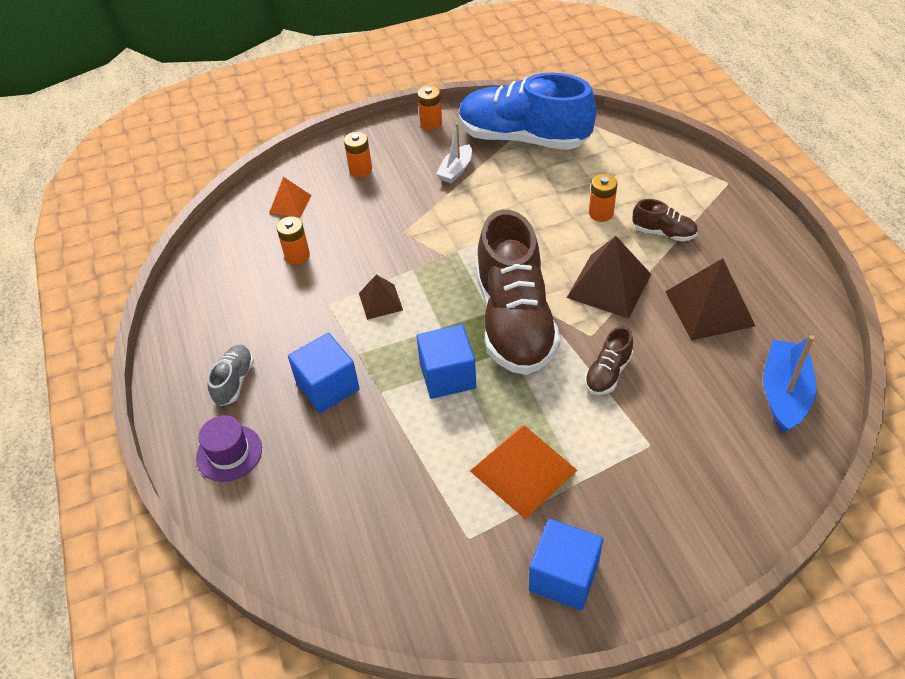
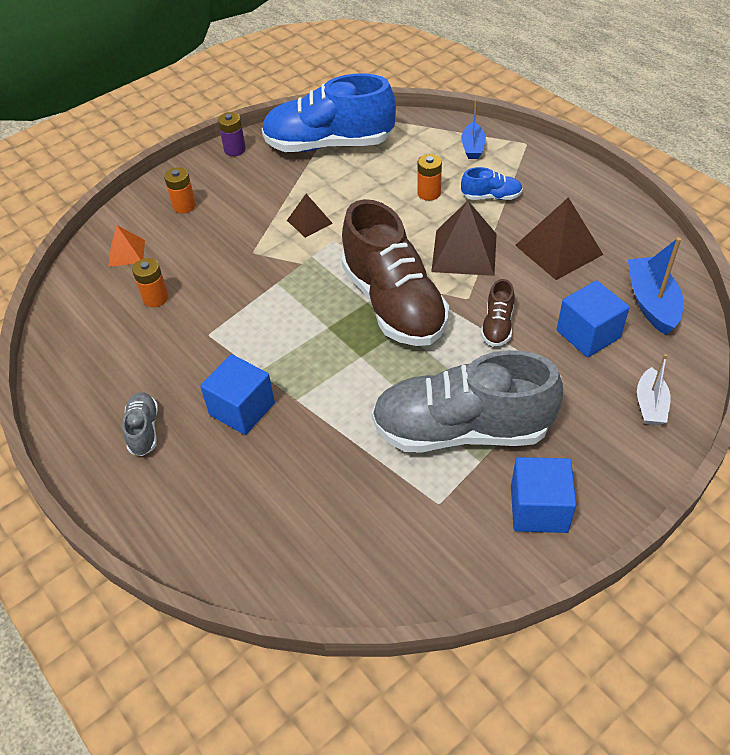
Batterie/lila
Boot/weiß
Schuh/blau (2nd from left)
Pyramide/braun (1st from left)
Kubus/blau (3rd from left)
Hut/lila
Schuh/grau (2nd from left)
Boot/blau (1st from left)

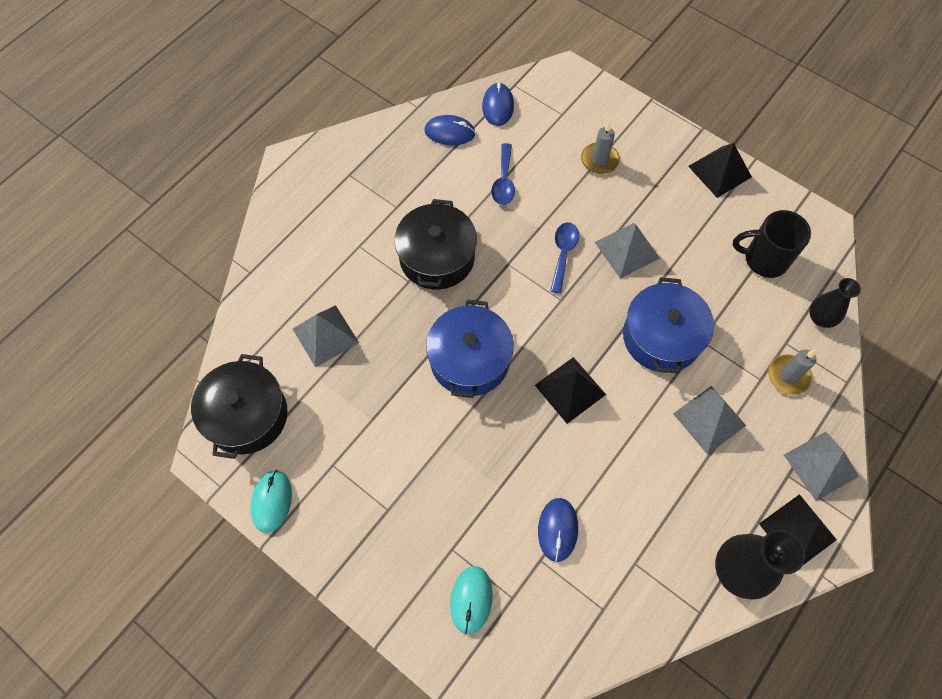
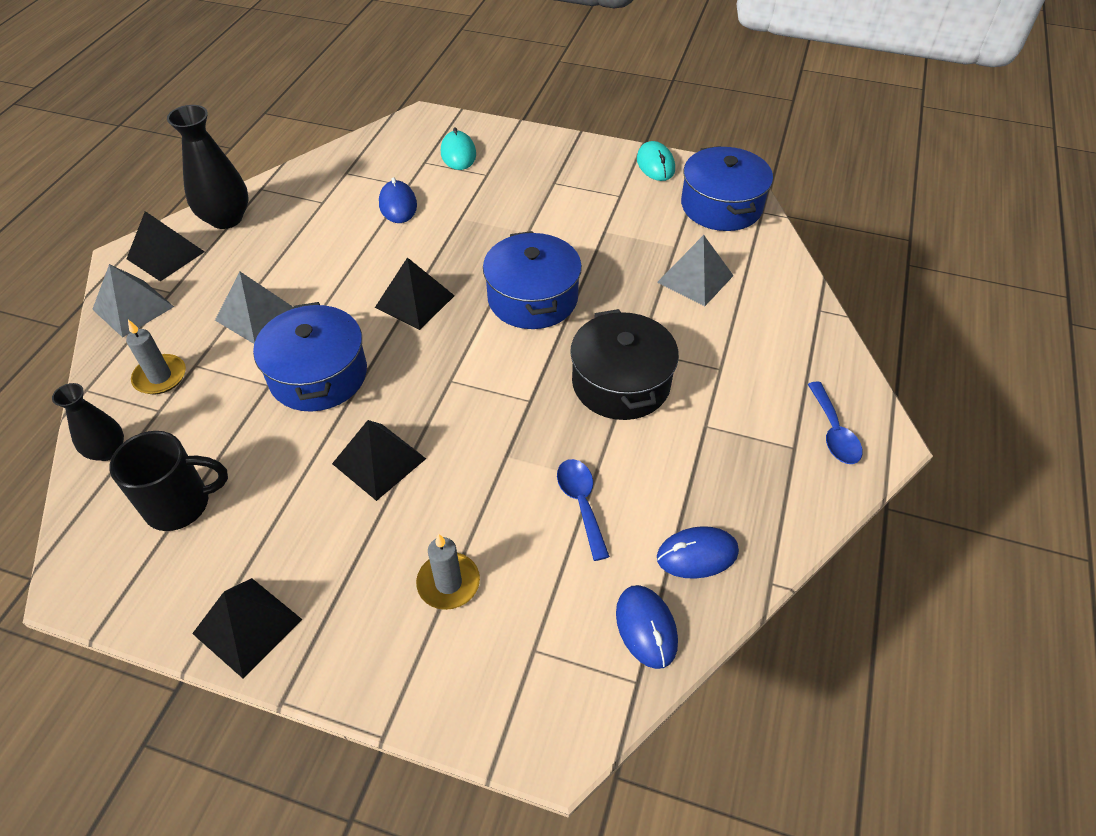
Löffel/blau (2nd from left)
Pyramide/schwarz (3rd from left)
Kochtopf/blau (3rd from left)

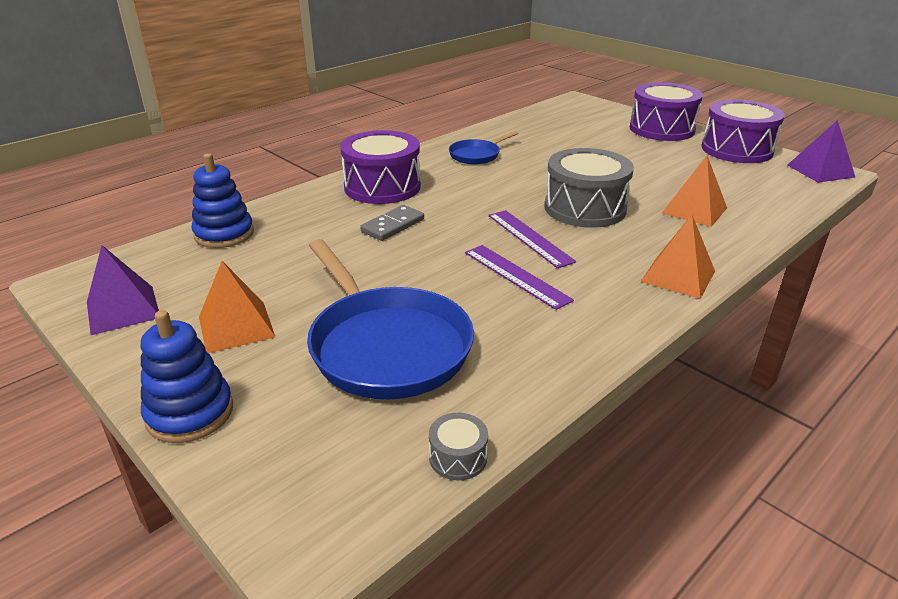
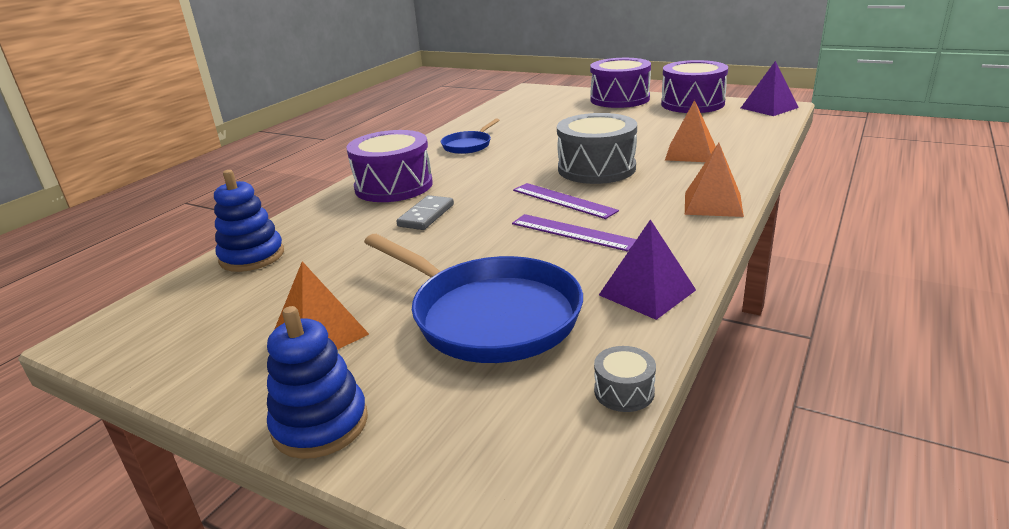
Pyramide/lila (1st from left)

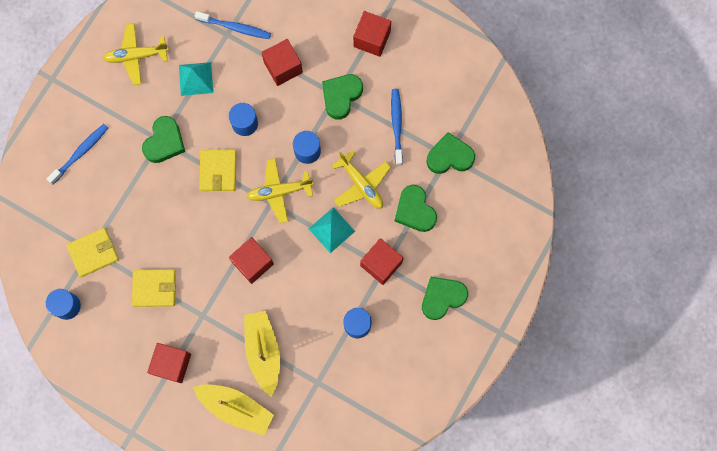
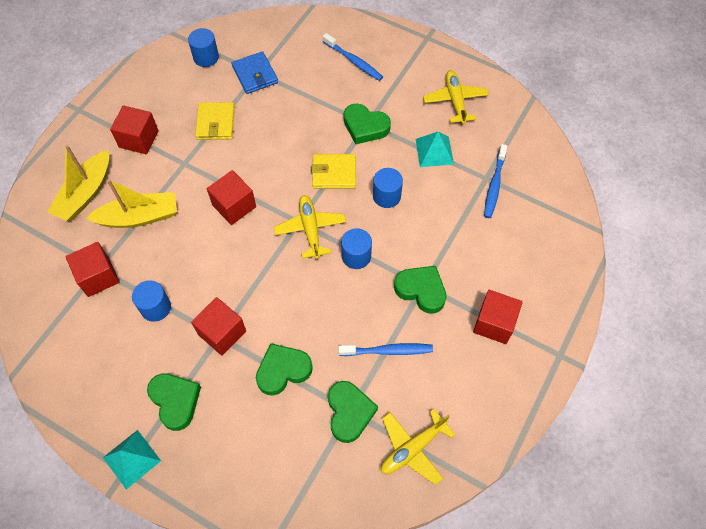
Kubus/rot (1st from left)
Flugzeug/gelb (2nd from left)
Pyramide/türkis (1st from left)
Geldbörse/blau

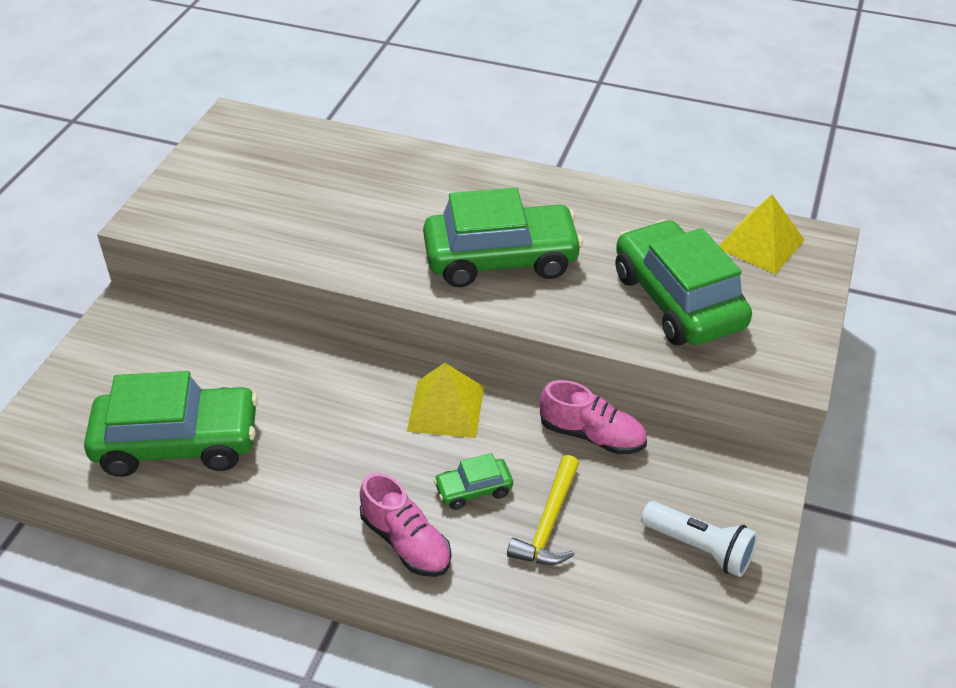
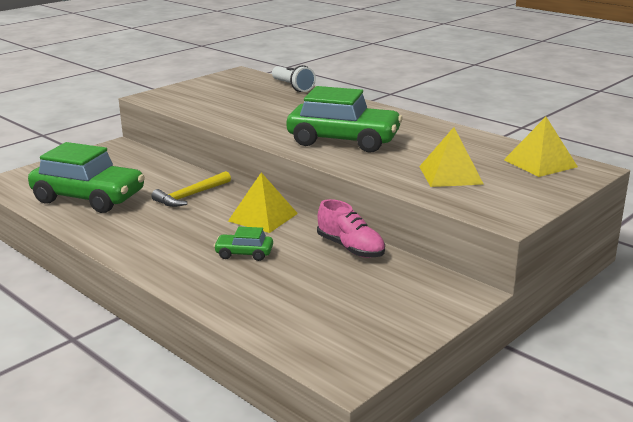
Pyramide/gelb (2nd from left)
Hammer/gelb
Schuh/rosa (1st from left in the first image)
Taschenlampe/weiß

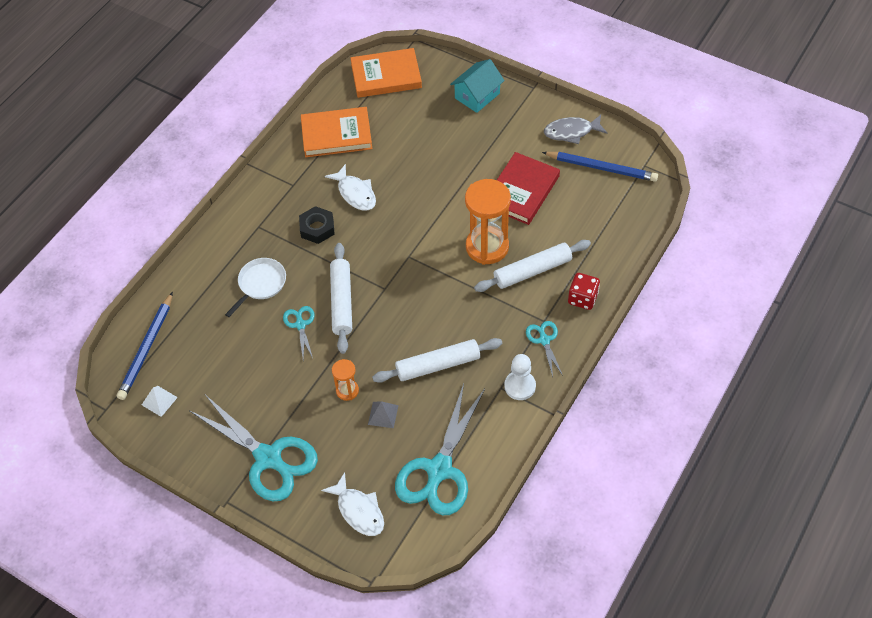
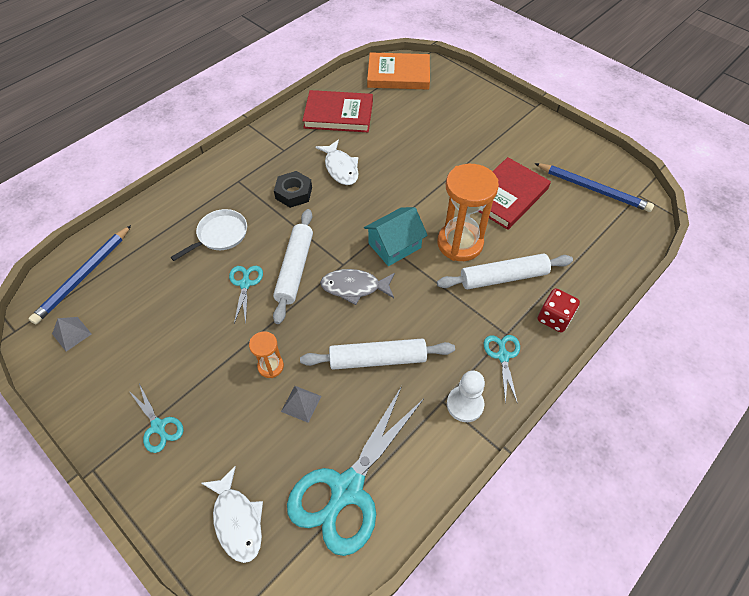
Haus/türkis
Buch/rot (1st from left)
Fisch/grau
Pyramide/grau (1st from left)
Schere/türkis (1st from left)

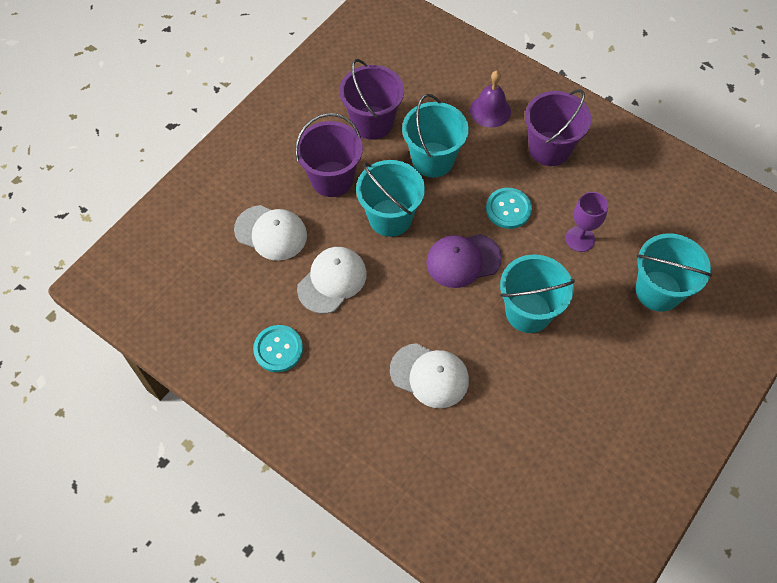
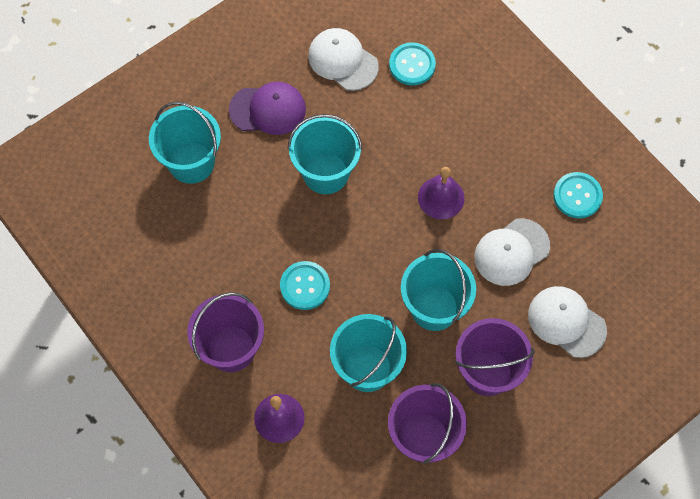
Kelch/lila
Kappe/lila
Kappe/weiß (1st from left)
Knopf/türkis (2nd from left)
Glocke/lila (2nd from left)

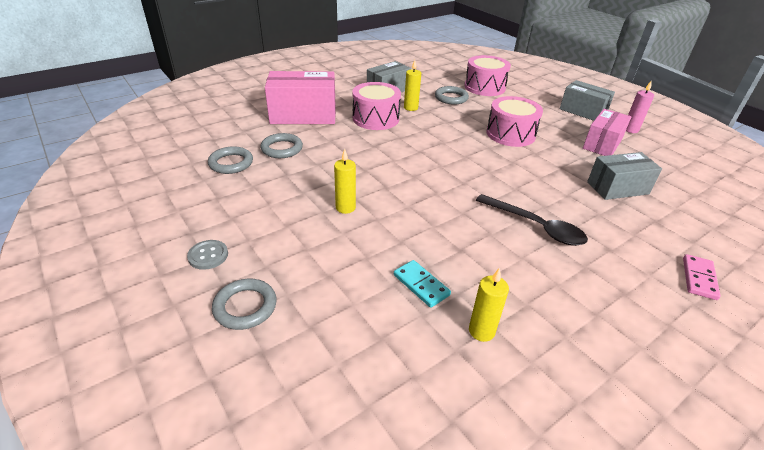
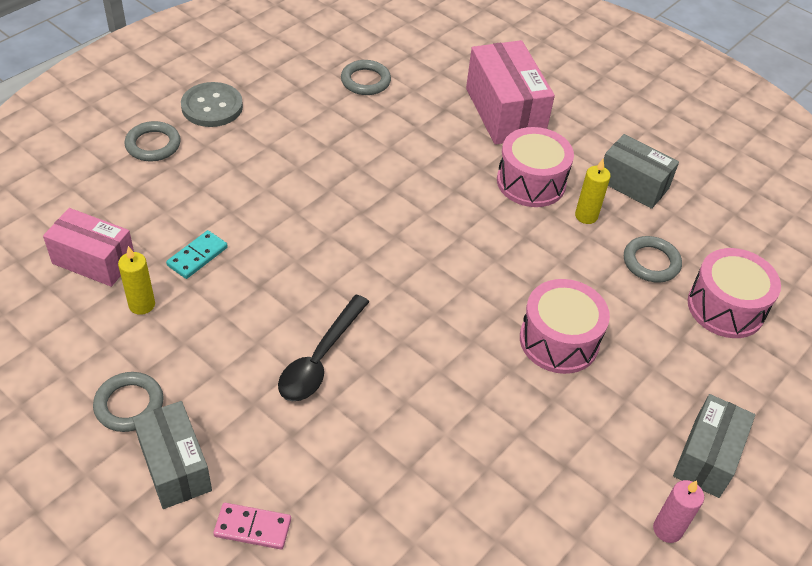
Schachtel/rosa (1st from left)
Ring/grau (1st from left)
Kerze/gelb (1st from left in the first image)
Schachtel/grau (1st from left)
Knopf/grau

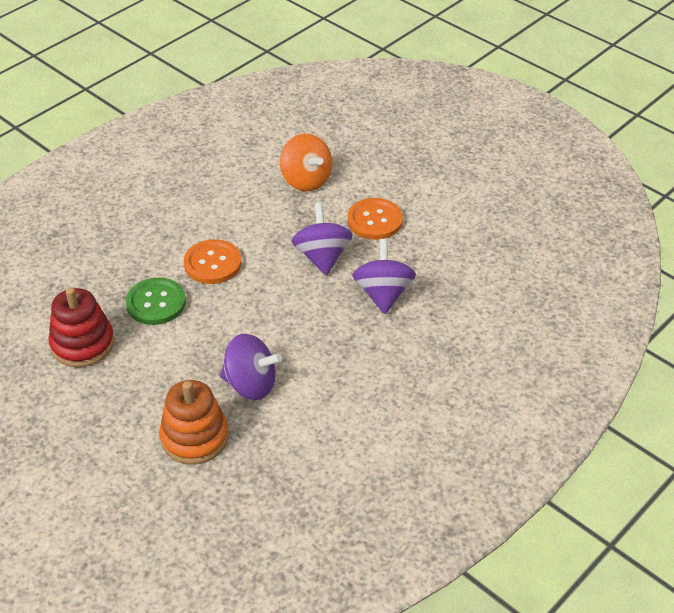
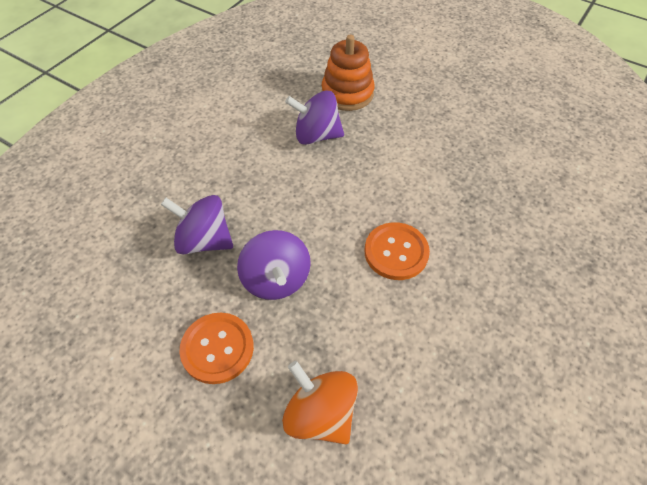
Kreisel/lila (1st from left)
Knopf/grün
Stapelspielzeug/rot

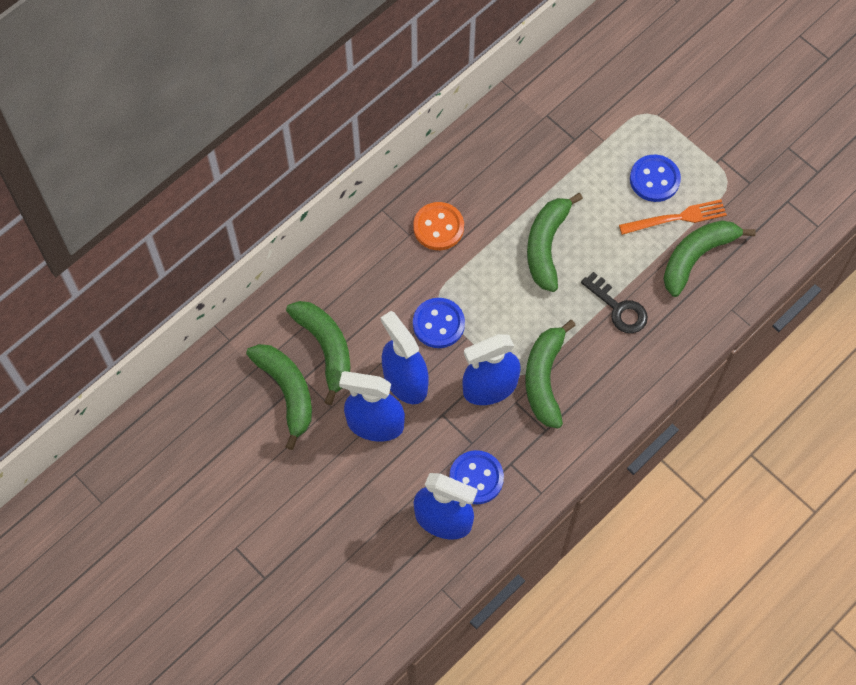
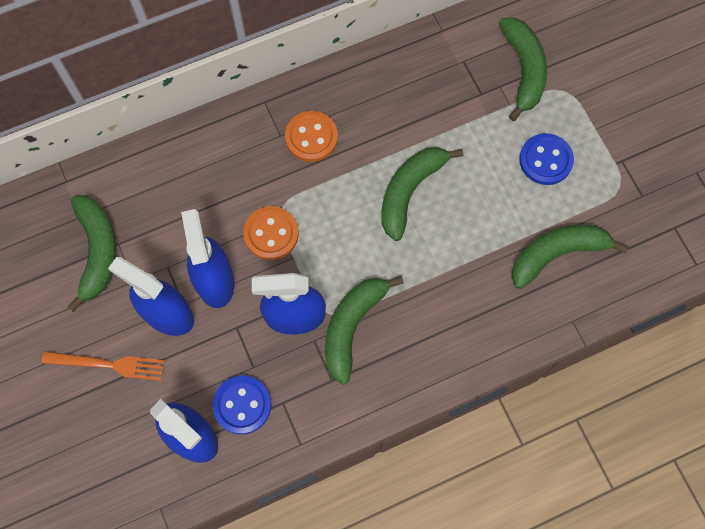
Gabel/orange
Schlüssel/schwarz
Knopf/orange (1st from left)
Banane/grün (4th from left)

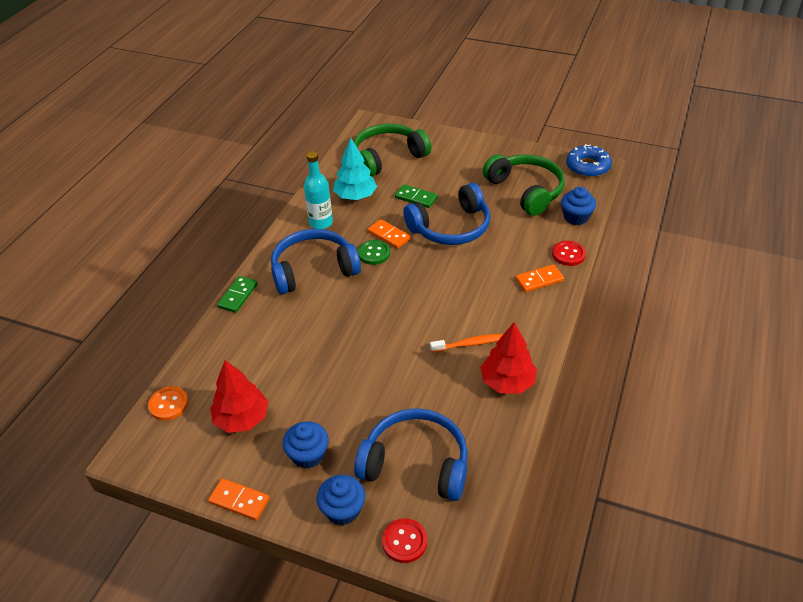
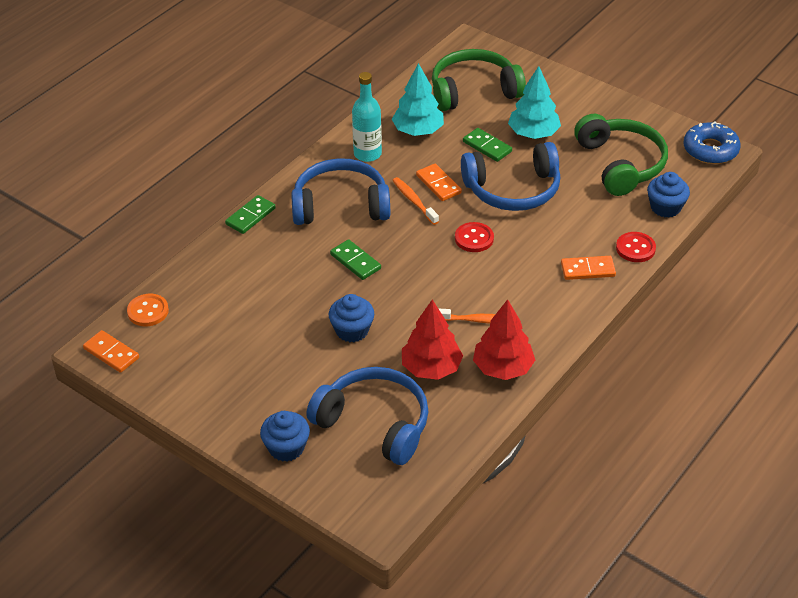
Zahnbürste/orange (1st from left)
Baum/rot (1st from left)
Muffin/blau (2nd from left)
Dominostein/orange (1st from left)
Knopf/rot (1st from left)
Baum/türkis (2nd from left)
Dominostein/grün (2nd from left)

